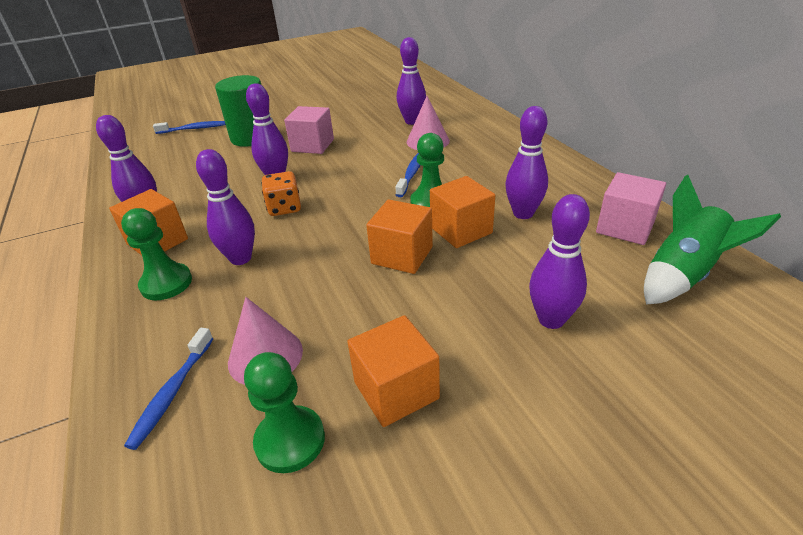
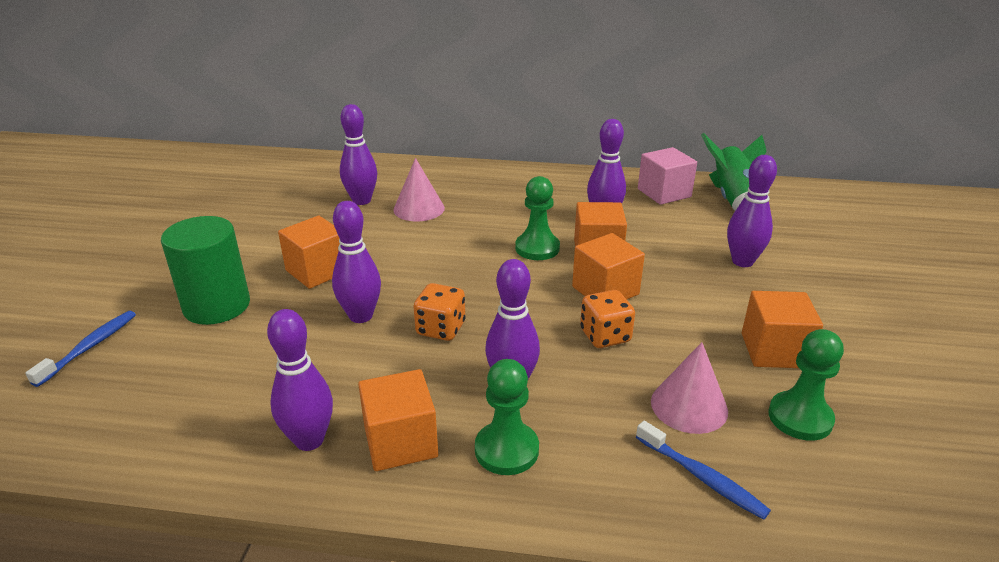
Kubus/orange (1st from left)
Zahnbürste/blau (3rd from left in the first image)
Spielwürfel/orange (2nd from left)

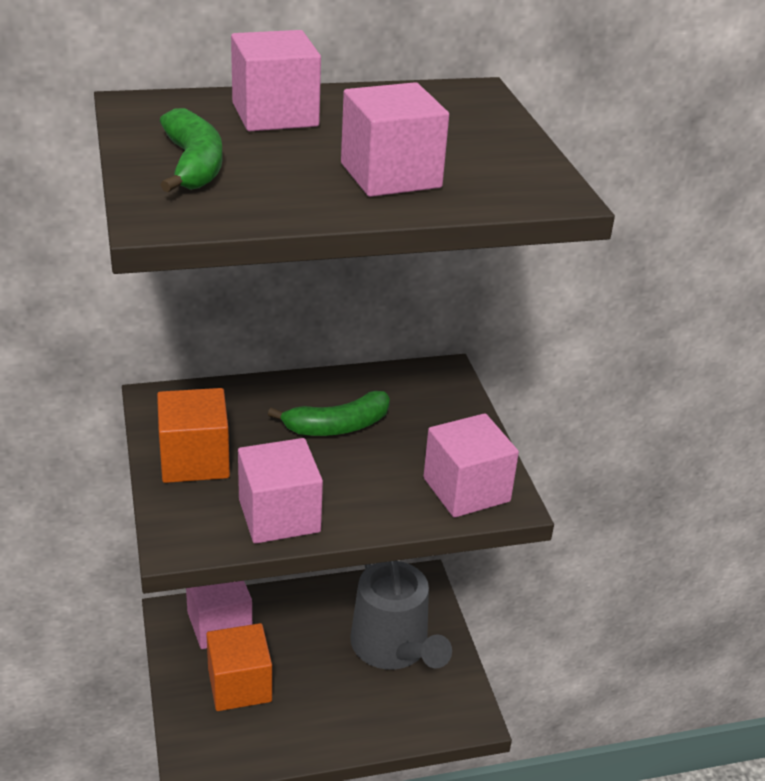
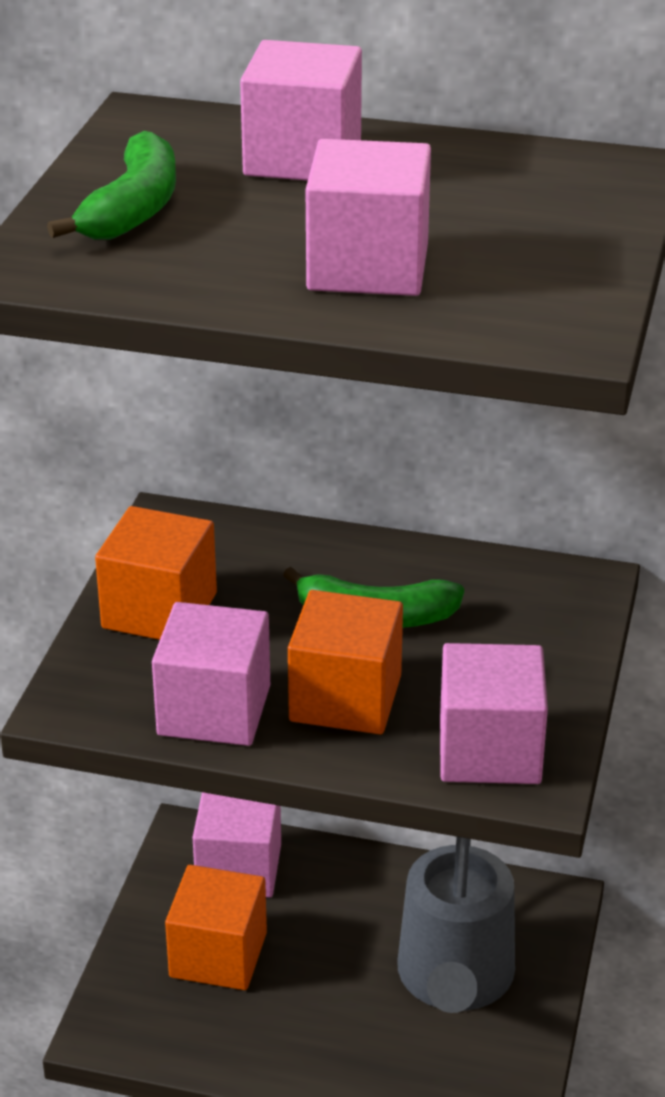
Kubus/orange (3rd from left)

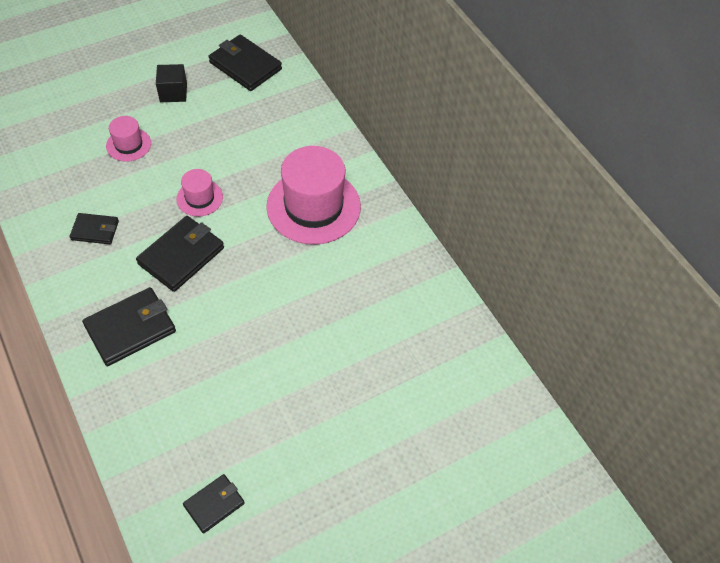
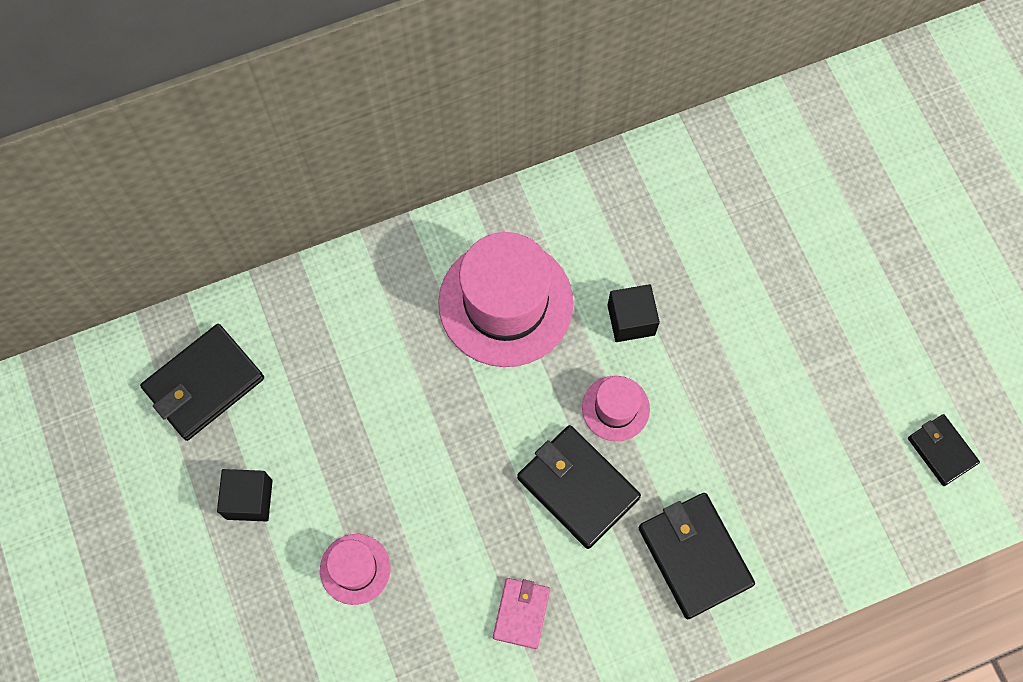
Hut/rosa (3rd from left)
Geldbörse/rosa
Kubus/schwarz (2nd from left)

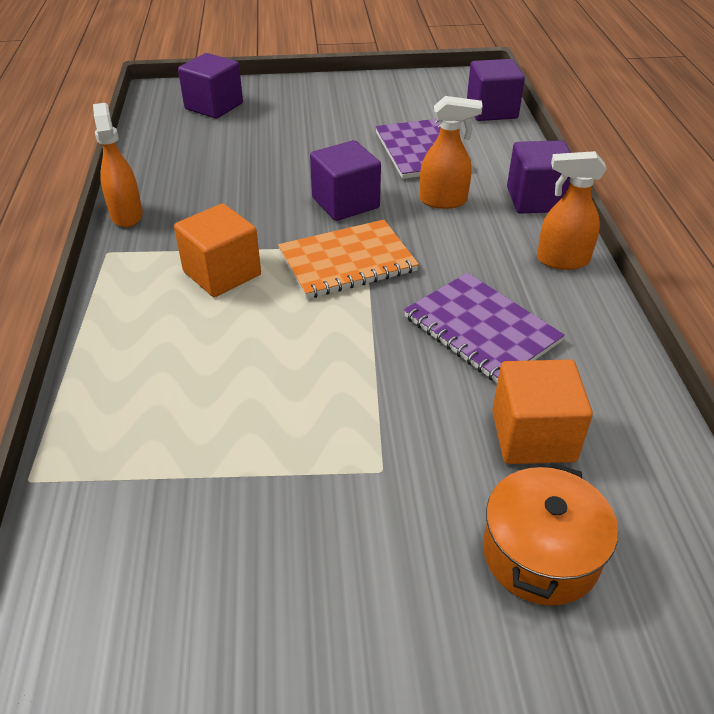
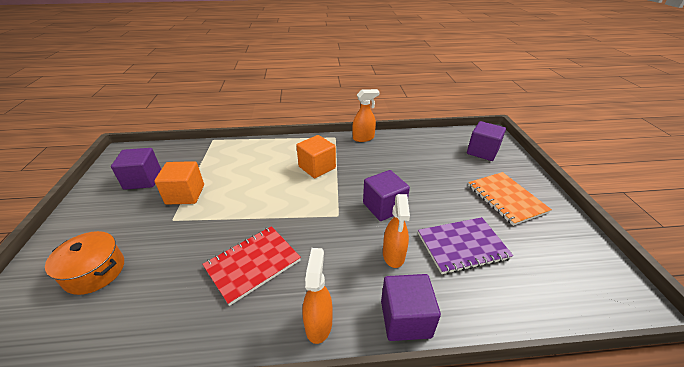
Kubus/lila (1st from left)
Notizbuch/orange
Notizbuch/rot
Kubus/orange (1st from left)

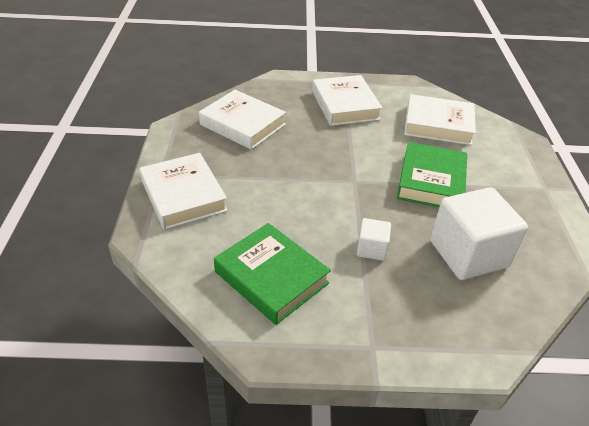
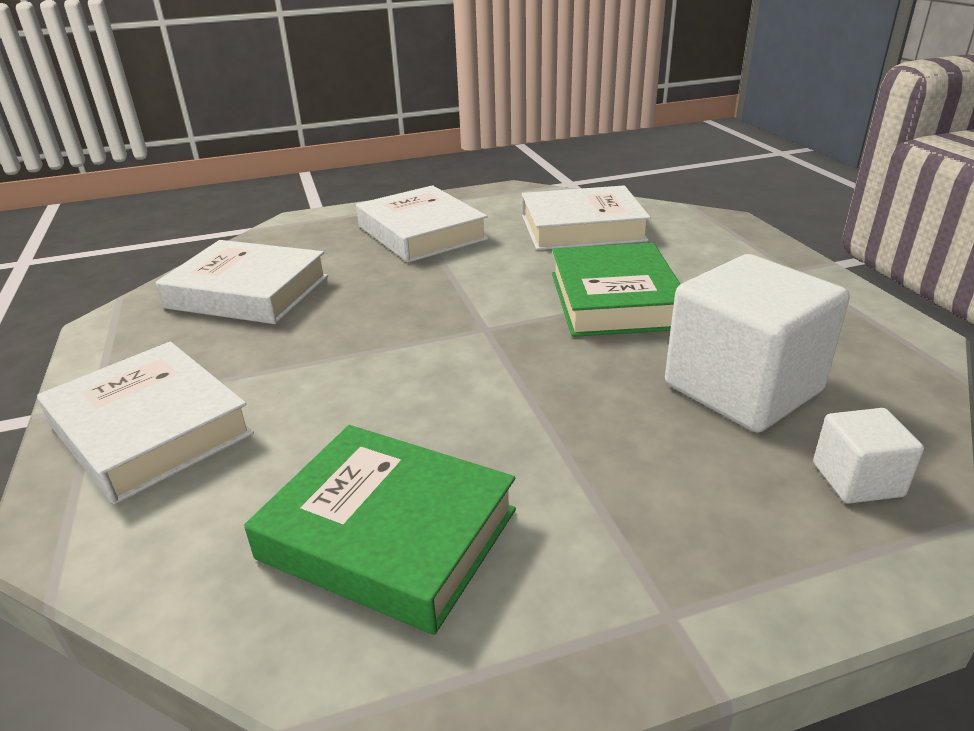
Kubus/weiß (2nd from left)

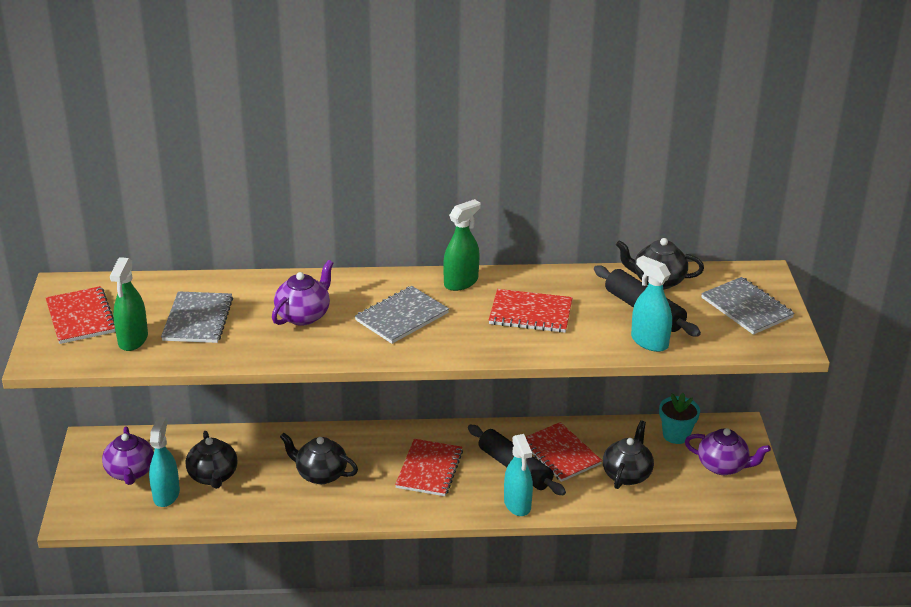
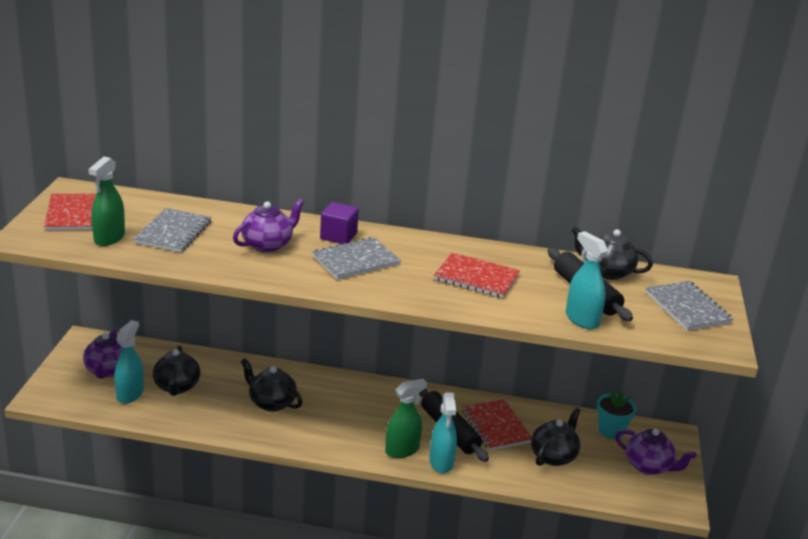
Sprühflasche/grün (2nd from left)
Notizbuch/rot (2nd from left in the first image)
Kubus/lila

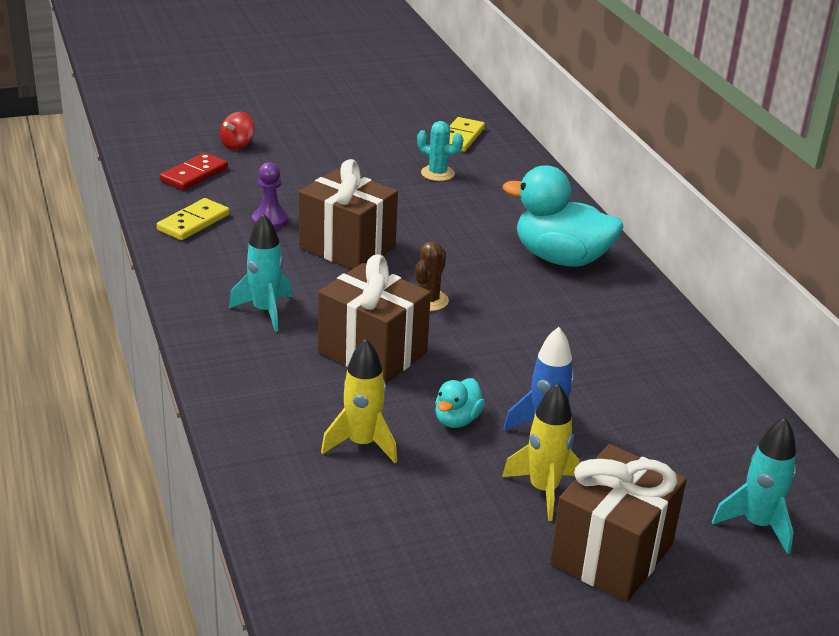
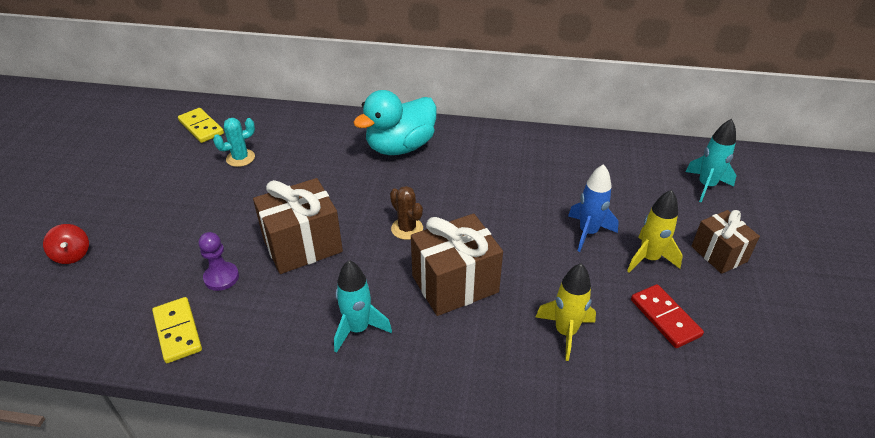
Dominostein/rot
Ente/türkis (1st from left in the first image)
Geschenk/braun (3rd from left)

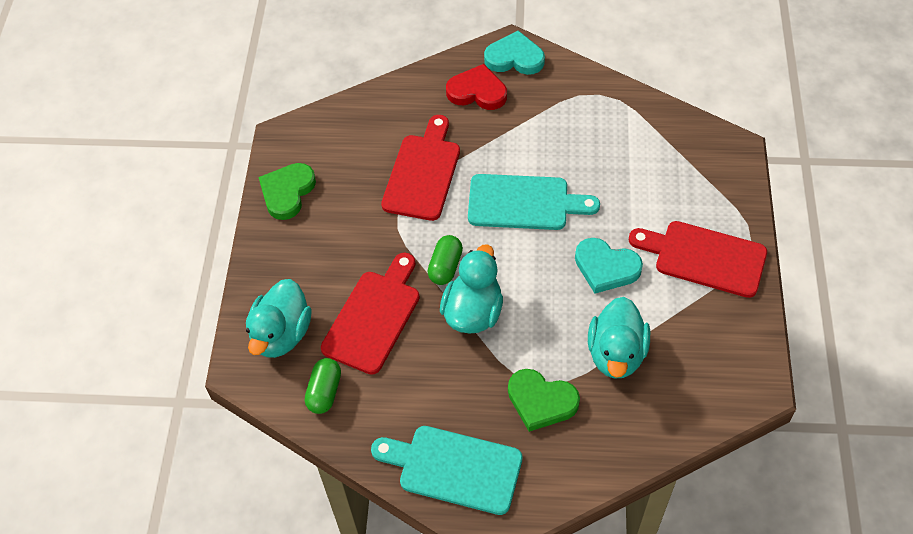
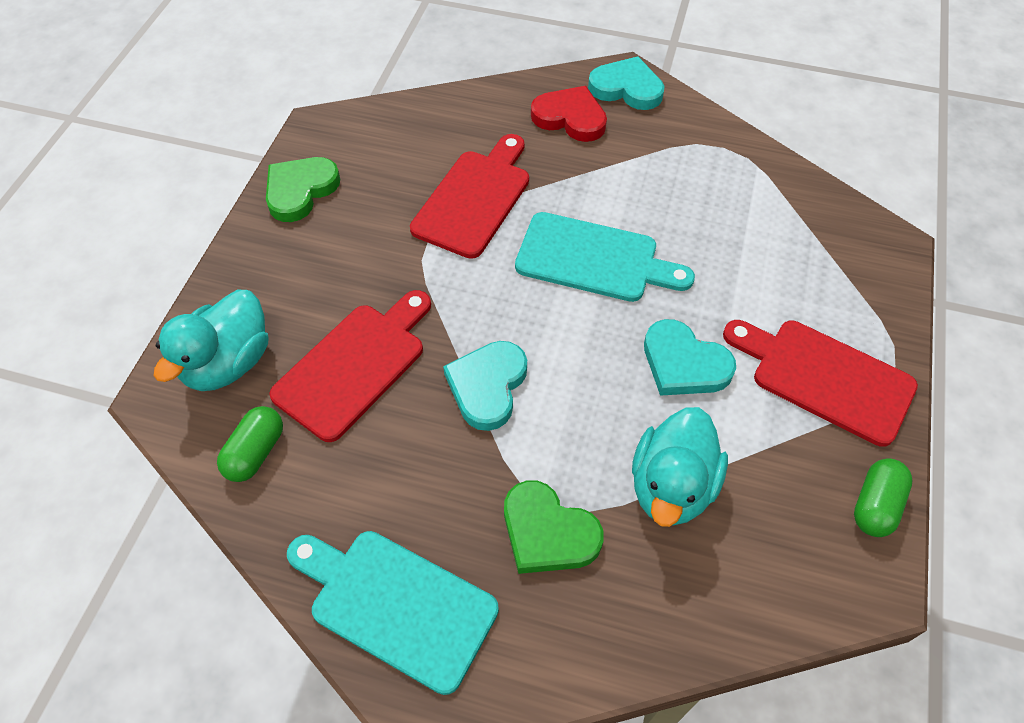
Kapsel/grün (2nd from left)
Herz/türkis (1st from left)

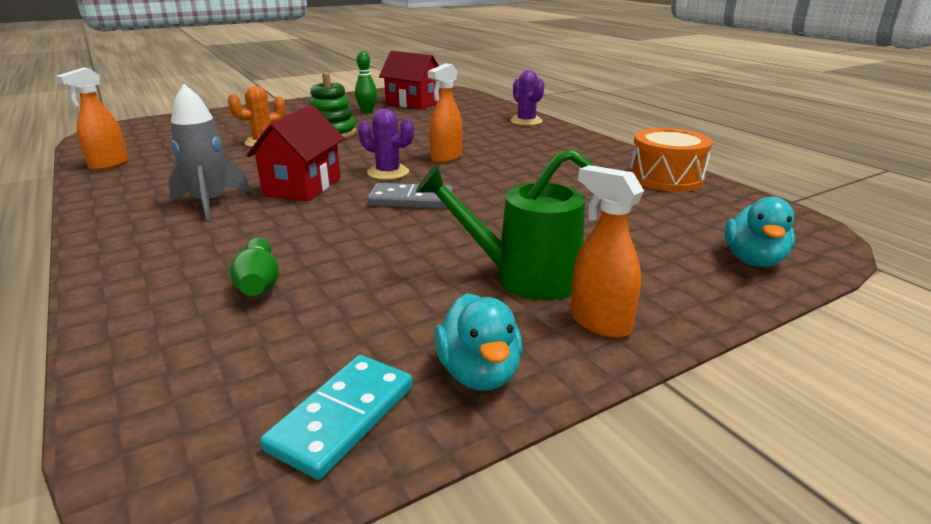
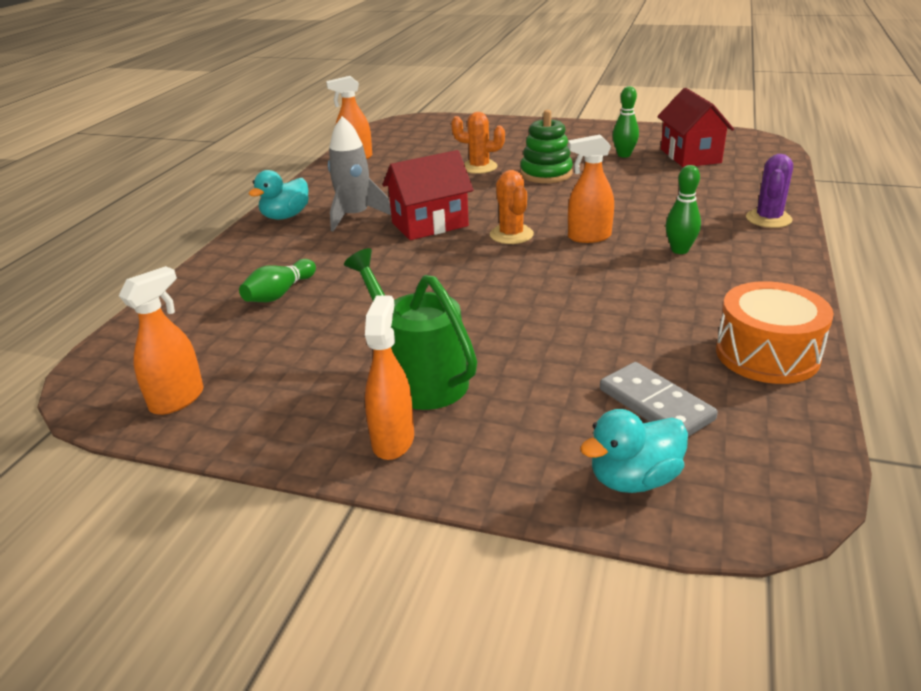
Kaktus/orange (2nd from left)
Dominostein/grau
Ente/türkis (1st from left)
Sprühflasche/orange (1st from left)
Bowlingkegel/grün (3rd from left)

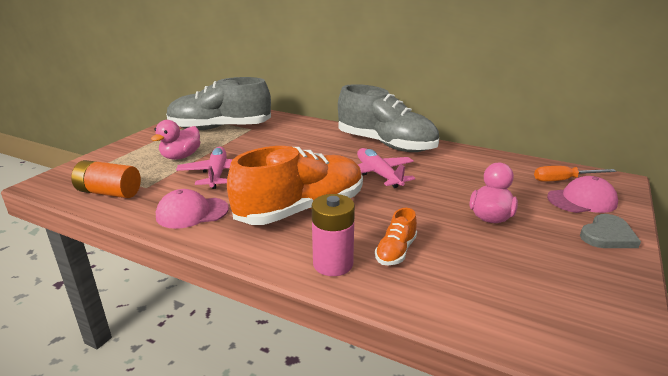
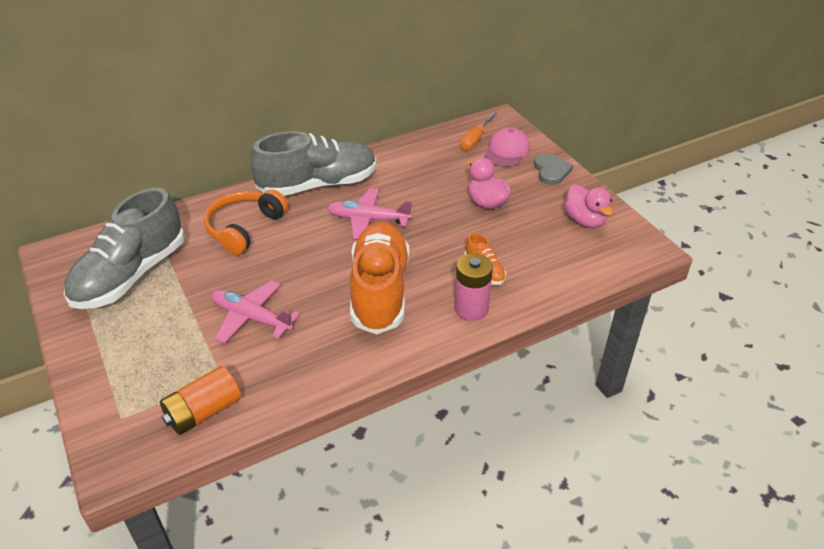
Ente/rosa (2nd from left)
Kappe/rosa (1st from left in the first image)
Kopfhörer/orange

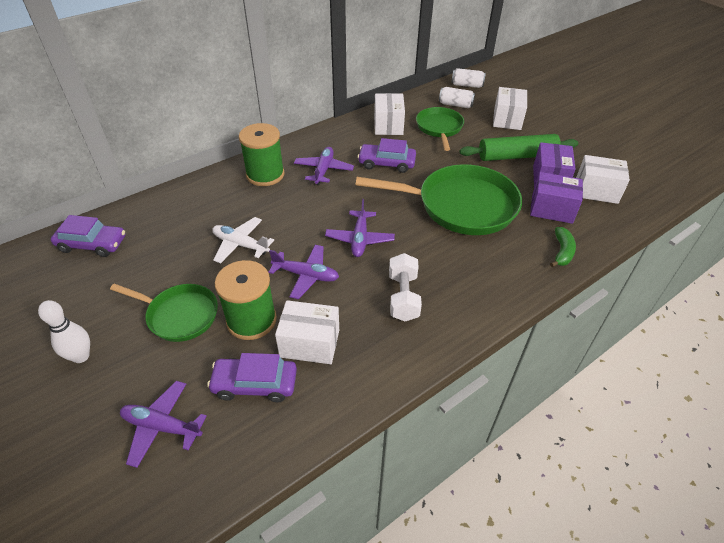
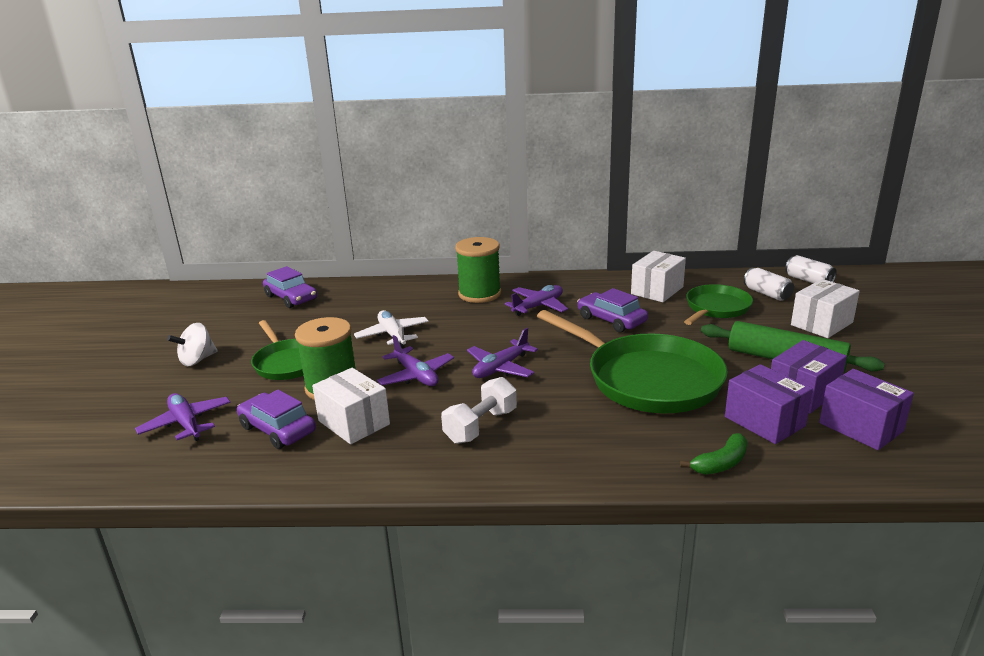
Schachtel/lila (3rd from left)
Kreisel/weiß

